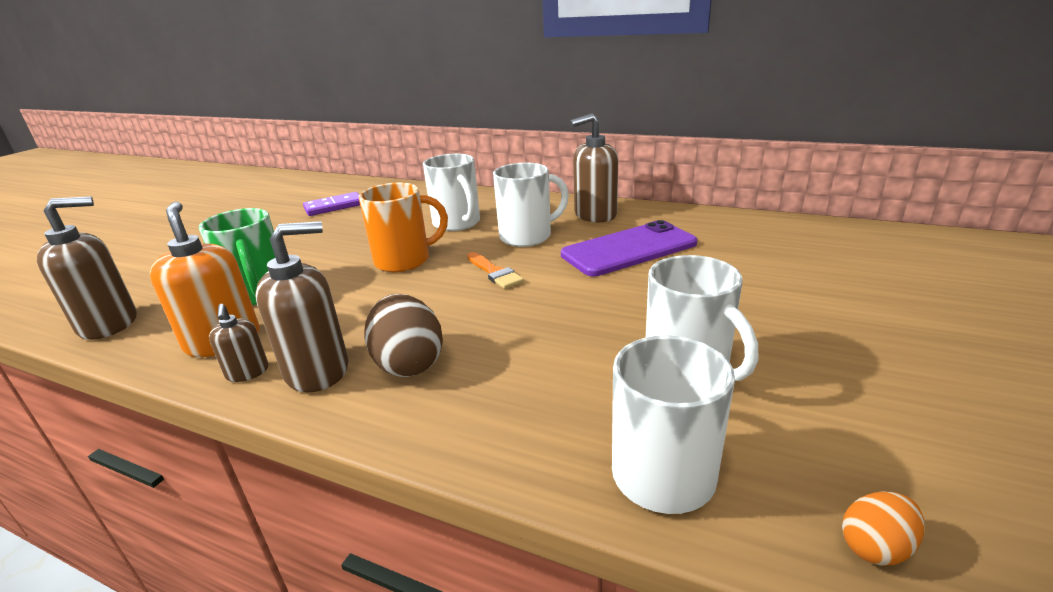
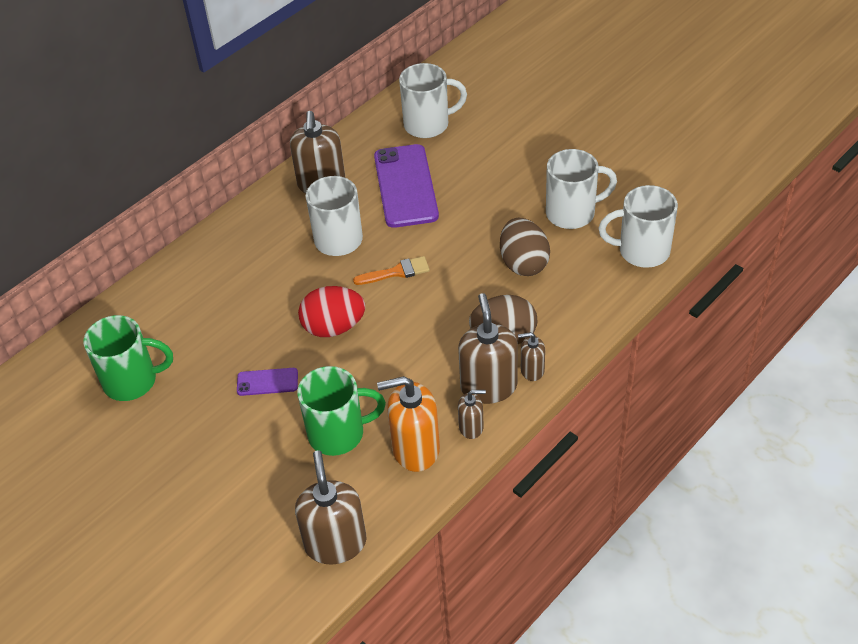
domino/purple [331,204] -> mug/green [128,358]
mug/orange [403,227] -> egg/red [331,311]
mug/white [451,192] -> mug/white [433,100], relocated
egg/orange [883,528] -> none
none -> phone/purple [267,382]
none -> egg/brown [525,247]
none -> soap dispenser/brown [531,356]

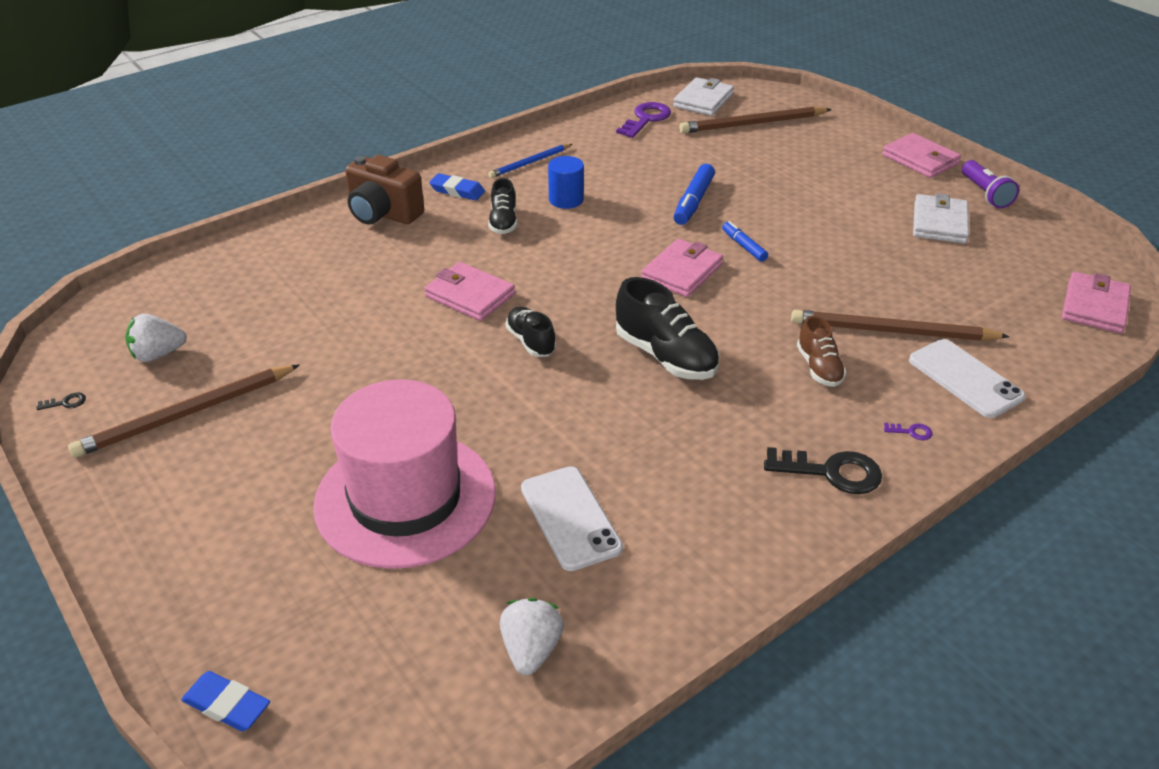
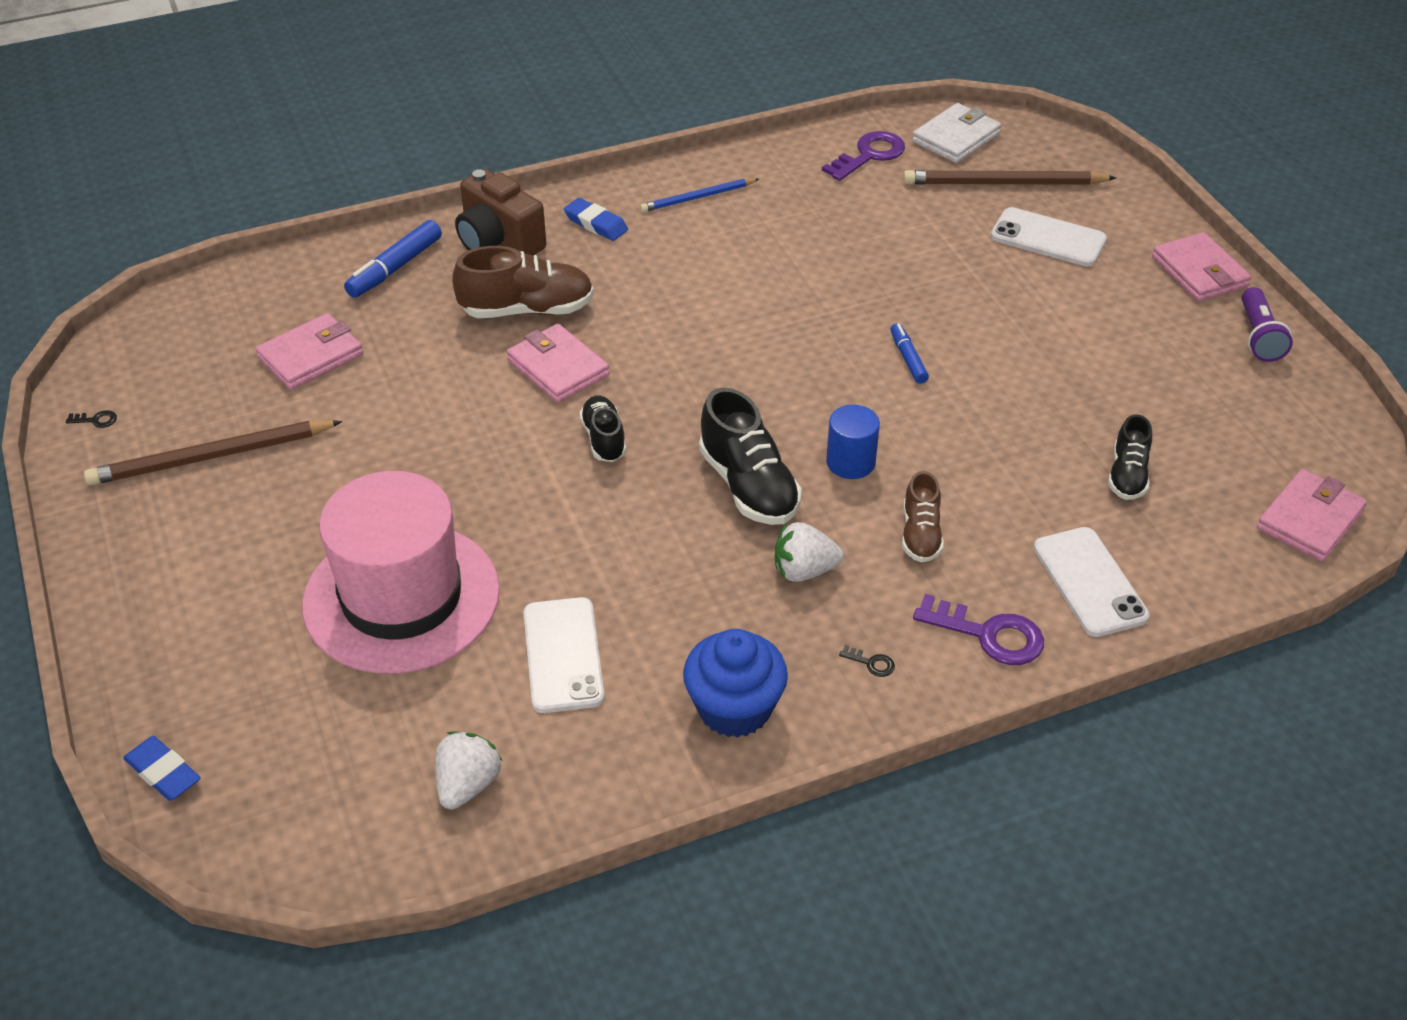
strawberry/white [156,338] -> strawberry/white [809,552], relocated
shoe/black [502,206] -> shoe/black [1130,457], relocated
cylinder/blue [566,182] -> cylinder/blue [853,442], relocated
wallet/pink [682,268] -> wallet/pink [309,351], relocated
marker/blue [694,194] -> marker/blue [393,259], relocated
key/black [823,470] -> key/black [867,661], x0.43
pencil/brown [900,325] -> none
key/purple [908,431] -> key/purple [978,629], x2.35
wallet/white [941,218] -> none
none -> shoe/brown [523,282]
none -> cupcake/blue [735,683]
none -> phone/white [1049,236]

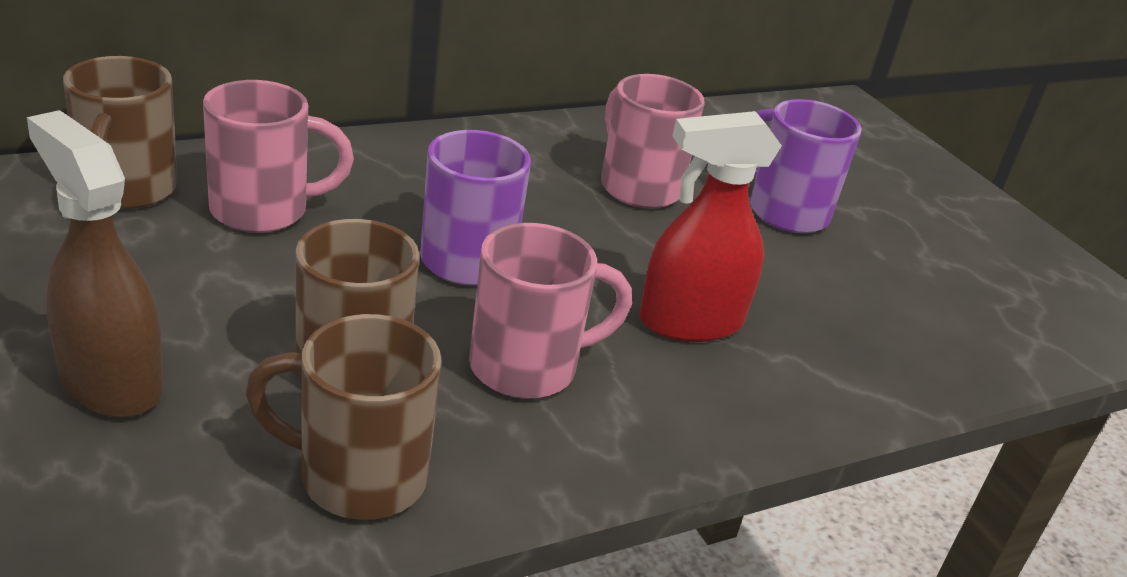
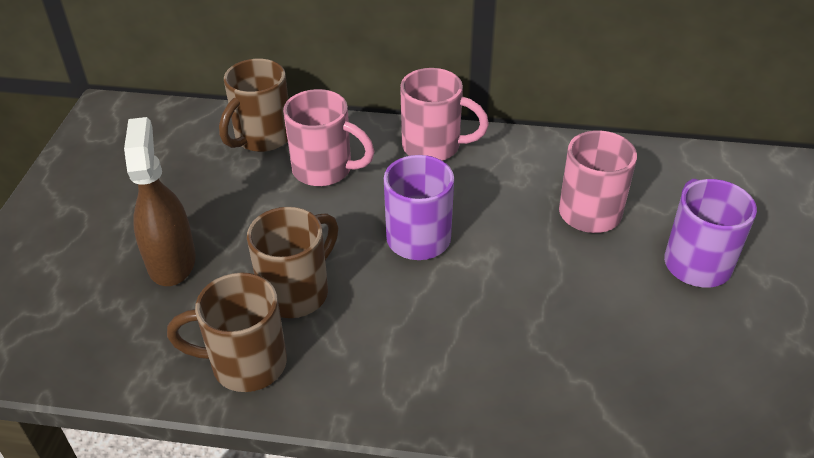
mug/brown [343,417] -> mug/brown [227,332], 45 degrees counterclockwise
mug/pink [550,311] -> mug/pink [444,114], relocated
spray bottle/red [710,226] -> none

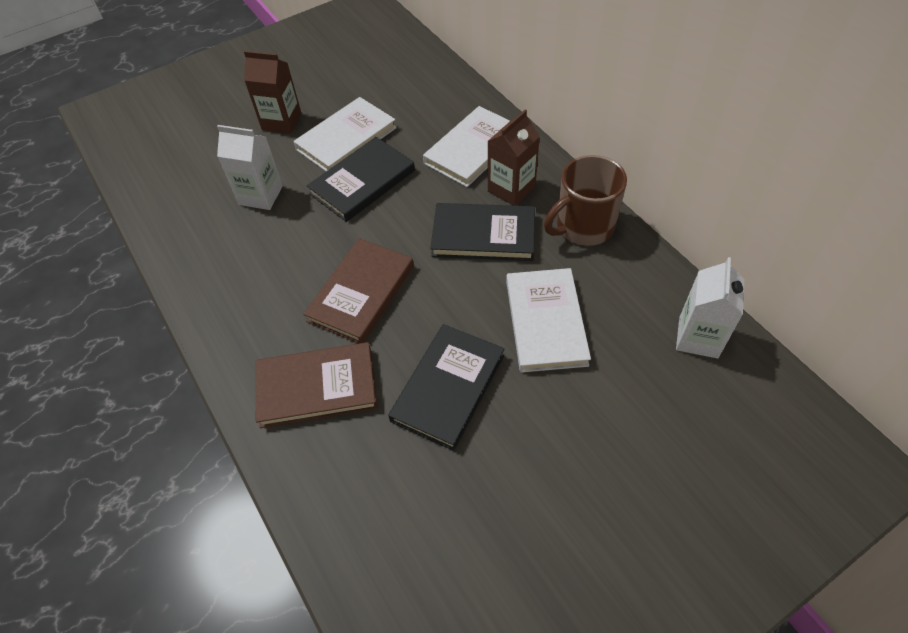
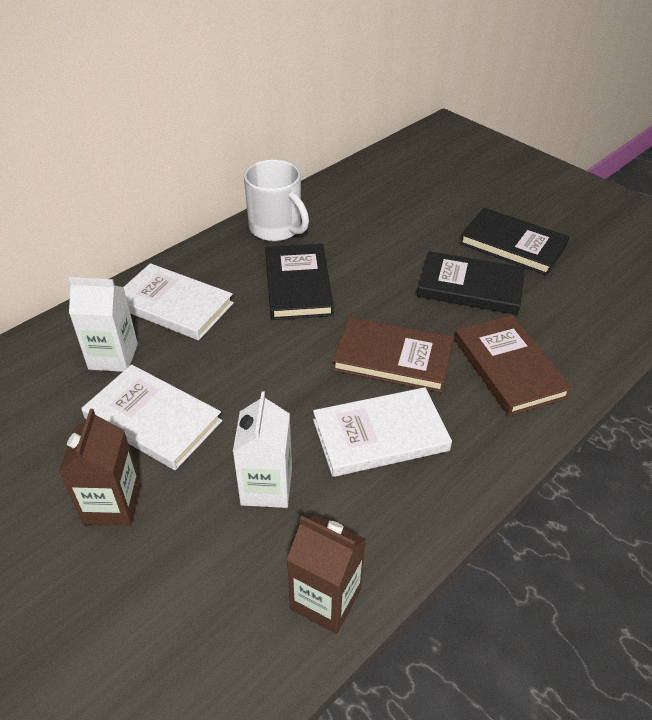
book/black [361,179] -> book/black [514,241], relocated
carton/brown [513,158] -> carton/brown [326,574], relocated
book/white [548,320] -> book/white [382,432], relocated
mug/brown [585,200] -> mug/white [276,200]
carton/white [710,307] -> carton/white [103,324], relocated

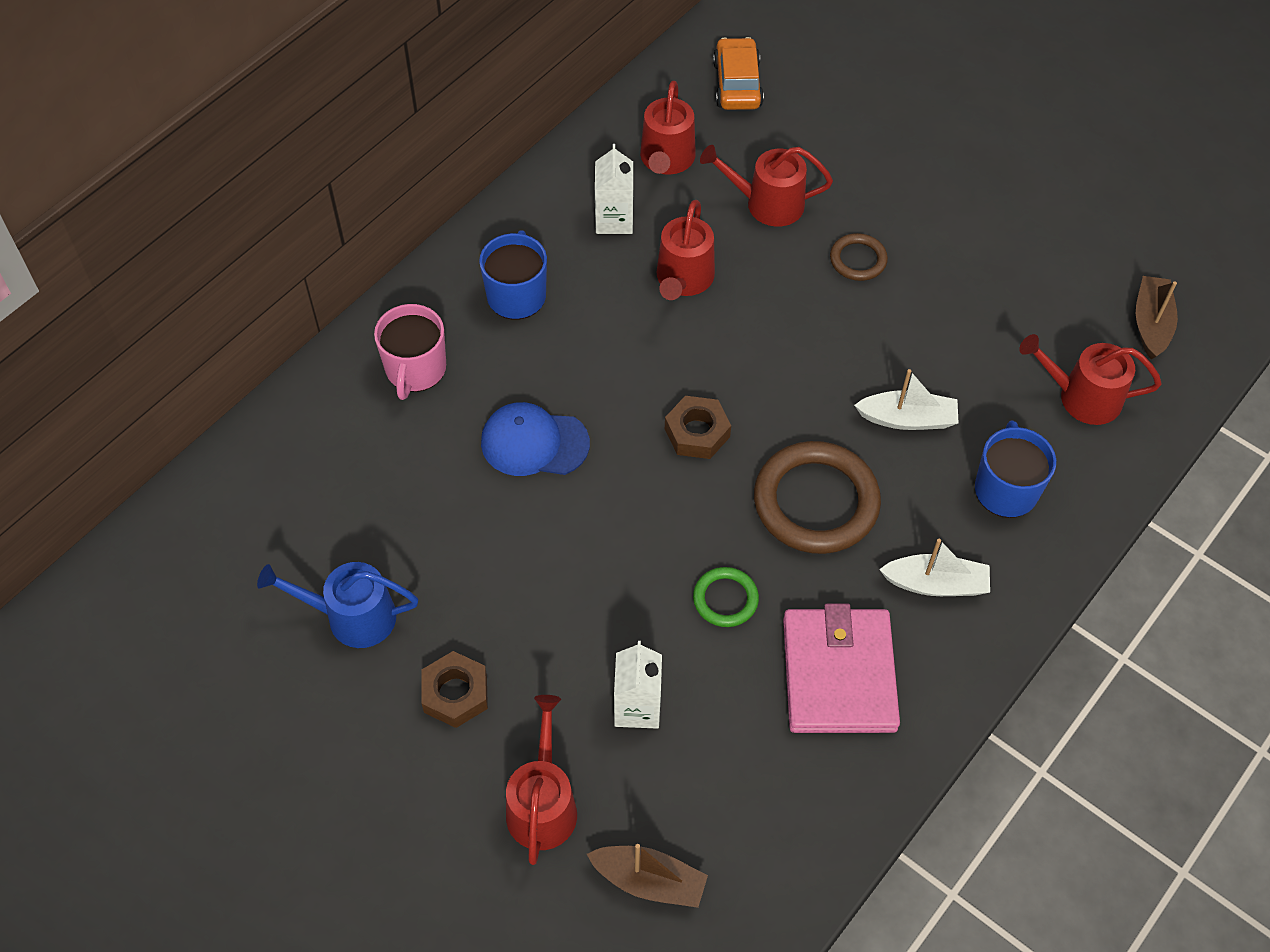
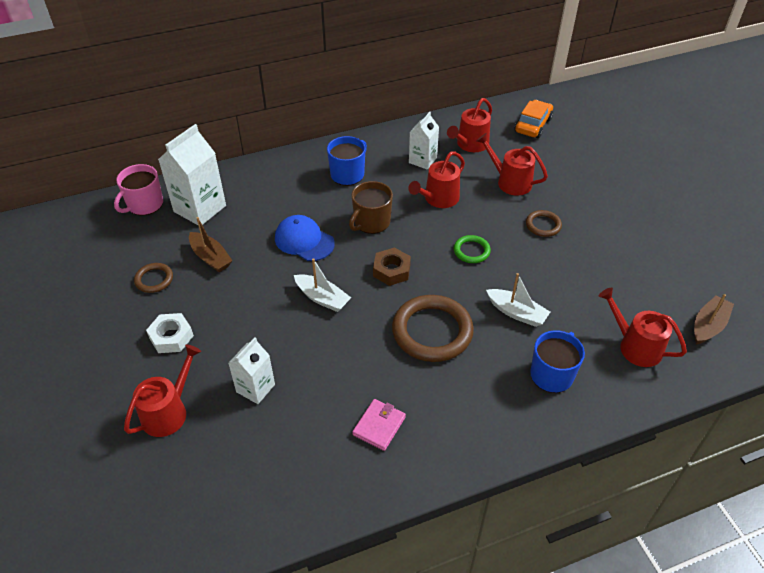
watering can/blue [337,605] -> ring/brown [153,278]
mug/pink [410,352] -> mug/pink [138,190], relocated
nut/brown [454,689] -> nut/white [170,333]
boat/brown [647,876] -> boat/brown [211,244], relocated
ring/green [726,597] -> ring/green [472,249], relocated
wallet/pink [841,668] -> wallet/pink [379,425], x0.53
boat/white [934,567] -> boat/white [322,285], relocated
none -> carton/white [192,174]
none -> mug/brown [371,207]

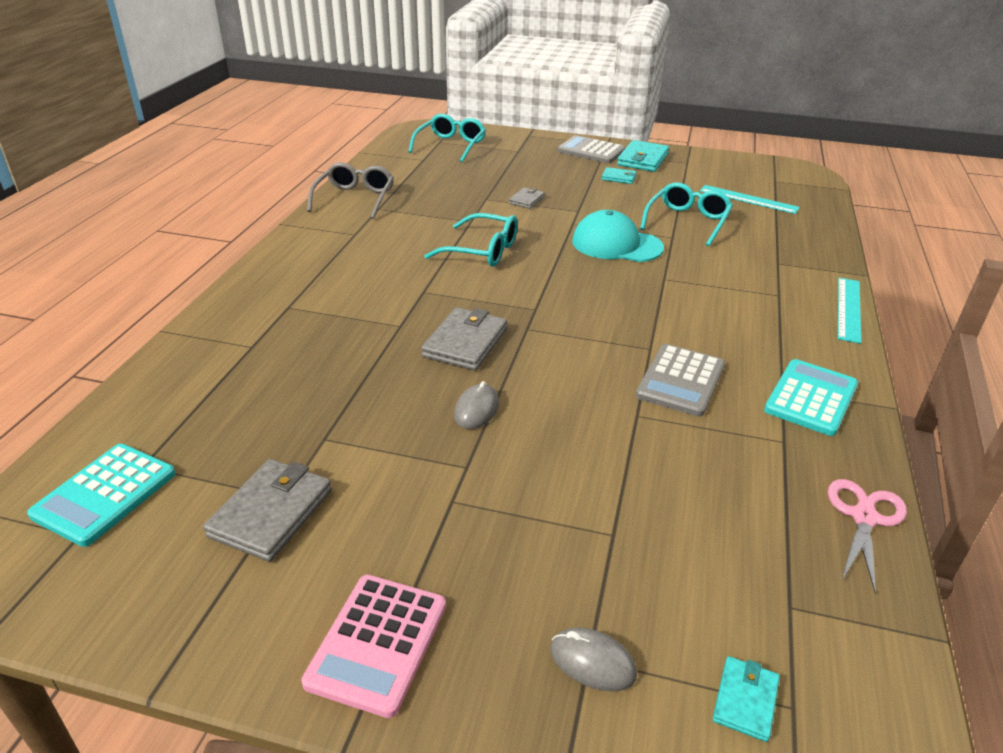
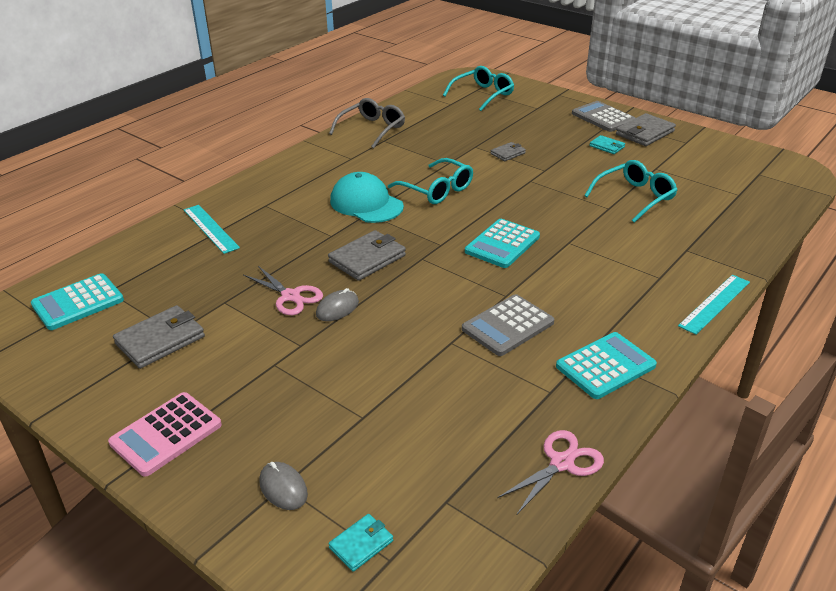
cap/turquoise [618,236] -> cap/turquoise [367,197], relocated
wallet/turquoise [643,156] -> wallet/grey [646,129]
ruler/turquoise [750,199] -> ruler/turquoise [212,229], relocated
none -> scissors/pink [283,290]
none -> calculator/turquoise [502,243]

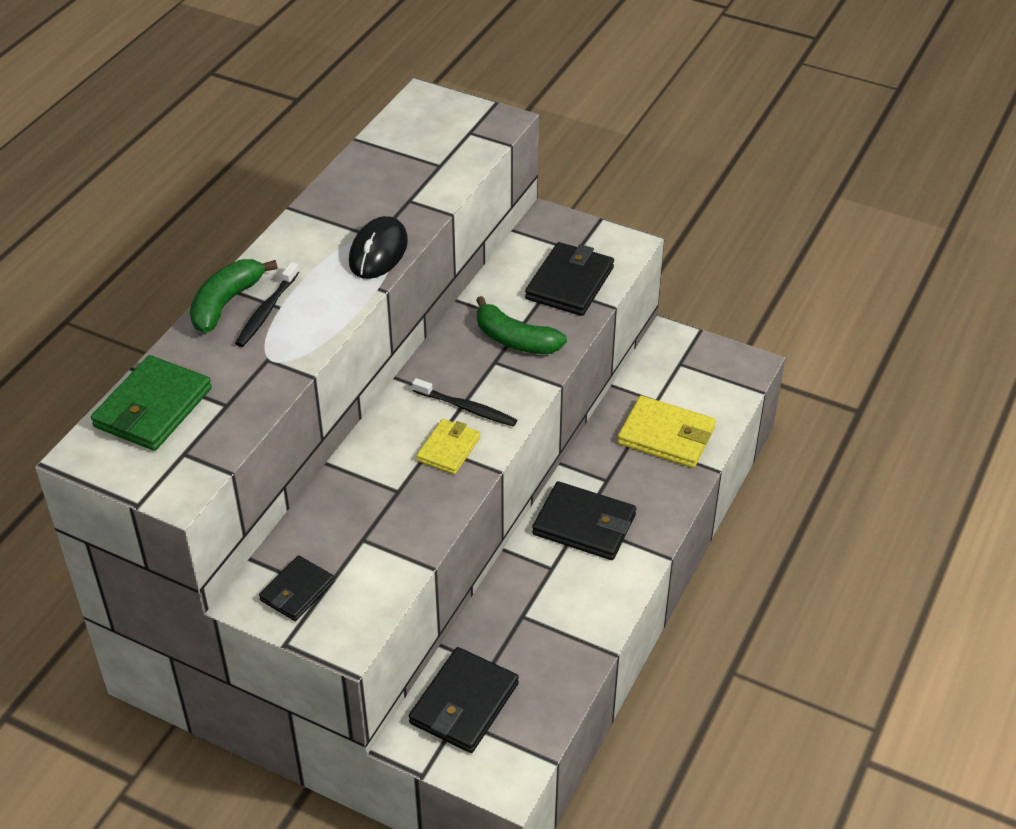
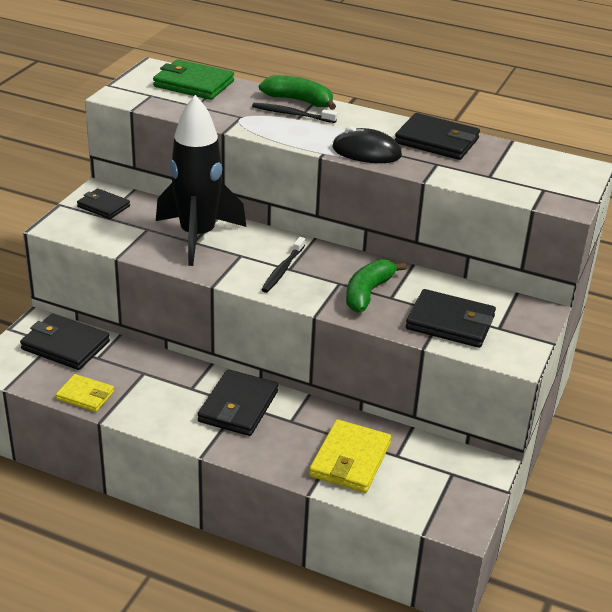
wallet/yellow [448,447] -> wallet/yellow [85,393], relocated
none -> rocket/black [201,180]
none -> wallet/black [437,136]

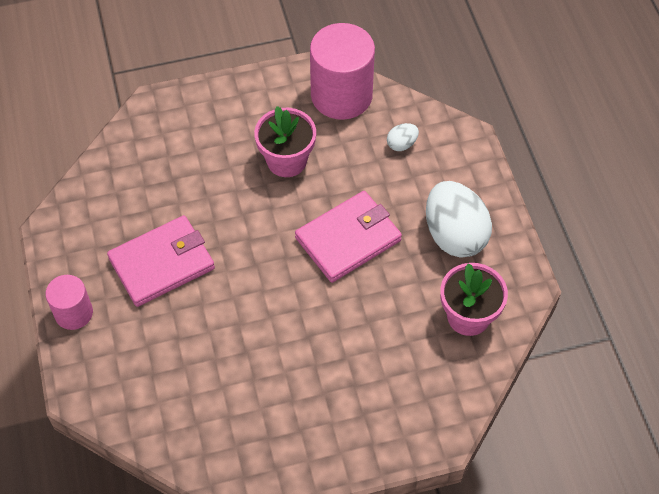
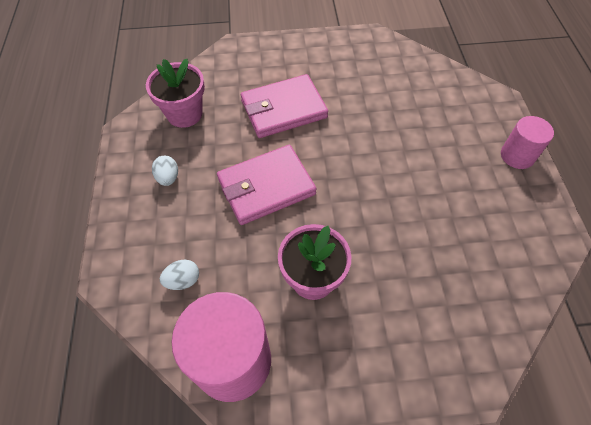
wallet/pink [161,261] -> wallet/pink [284,106], relocated
egg/white [459,219] -> egg/white [165,170], x0.44

